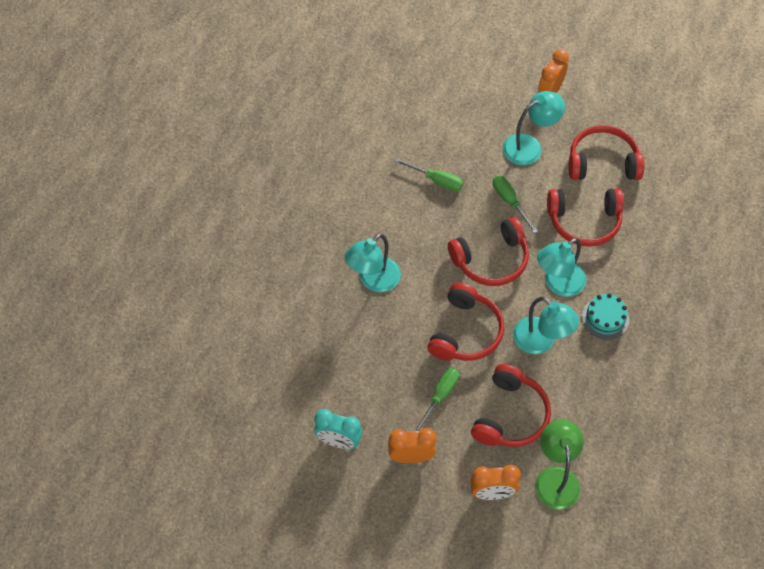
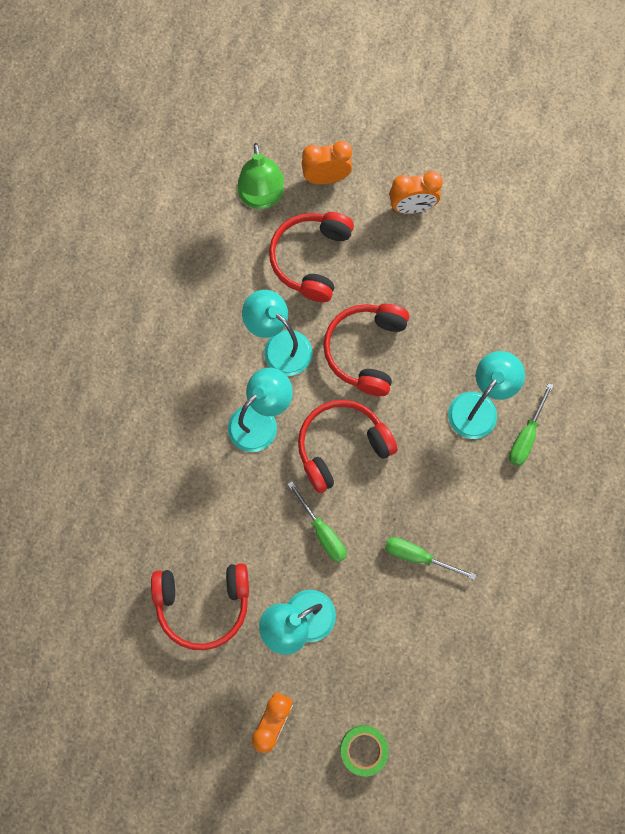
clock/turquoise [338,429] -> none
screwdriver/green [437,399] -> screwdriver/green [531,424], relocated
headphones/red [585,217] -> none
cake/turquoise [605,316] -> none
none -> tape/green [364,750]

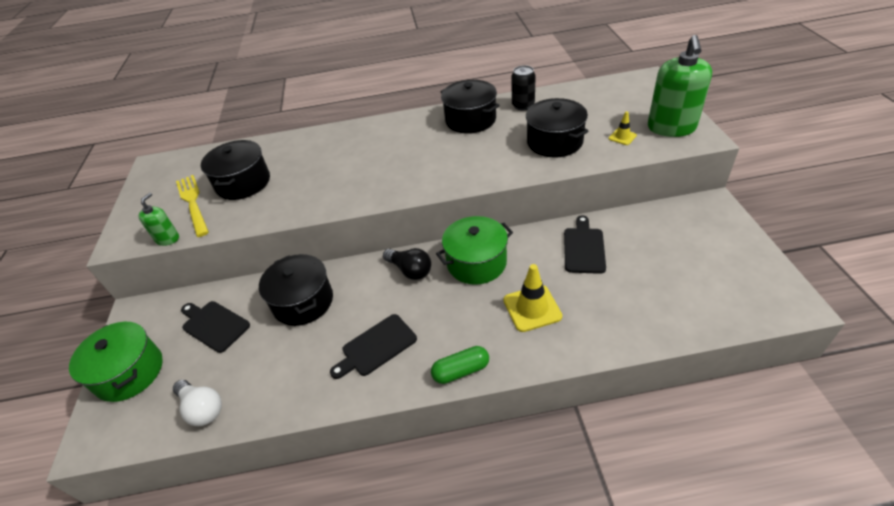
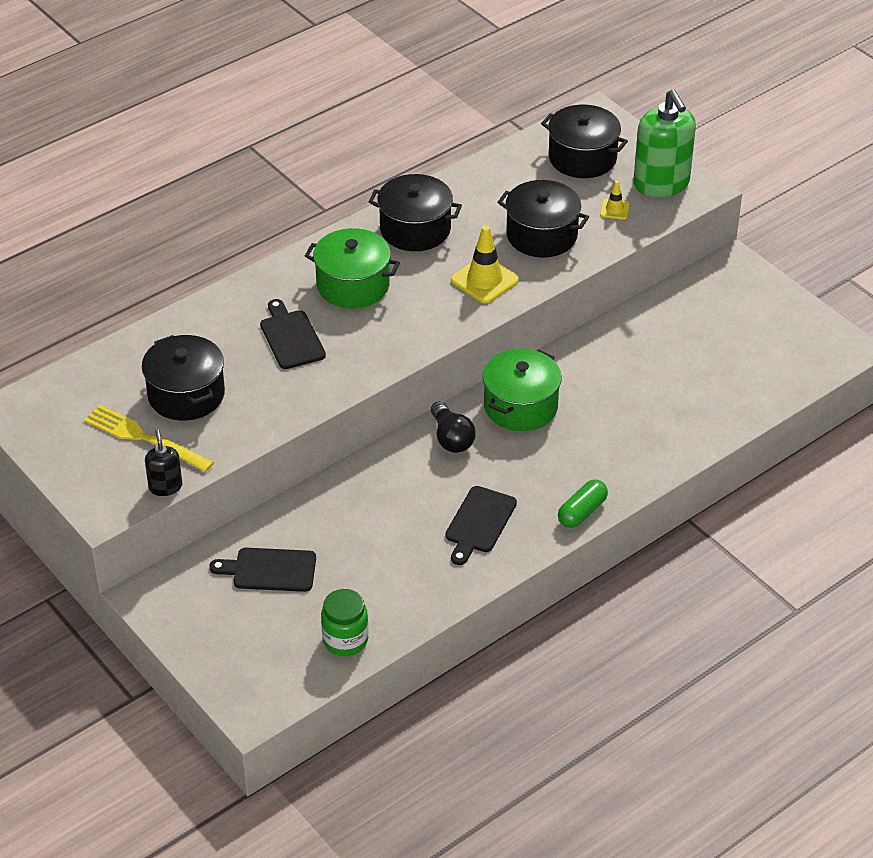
pot/green [116,362] -> pot/green [352,268], relocated
soap dispenser/green [159,219] -> soap dispenser/black [163,462]
light bulb/white [197,403] -> jar/green [345,622]
pot/black [296,290] -> pot/black [584,141], relocated
light bulb/black [407,264] -> light bulb/black [453,427], 60 degrees clockwise
traffic cone/yellow [532,298] -> traffic cone/yellow [485,264], relocated
can/black [523,87] -> none
cutting board/black [585,244] -> cutting board/black [293,334], relocated

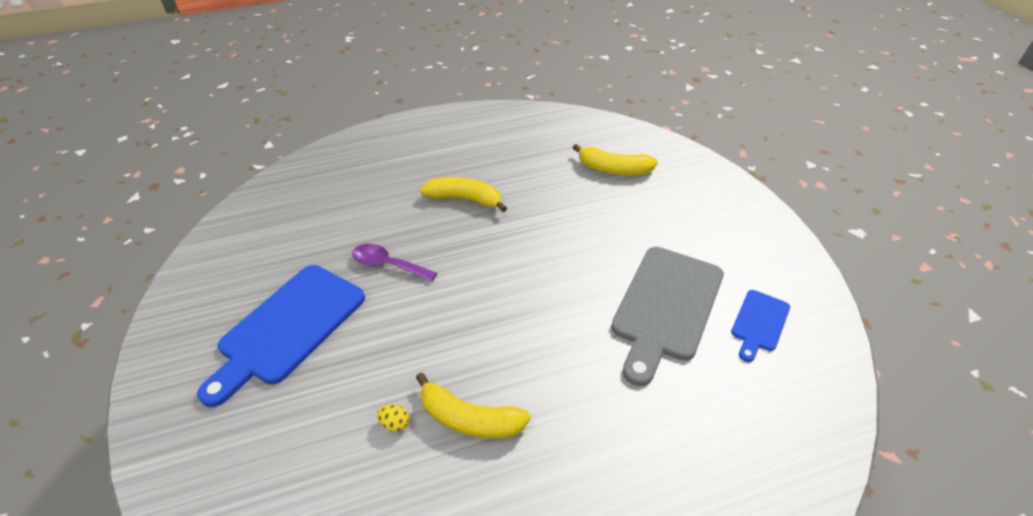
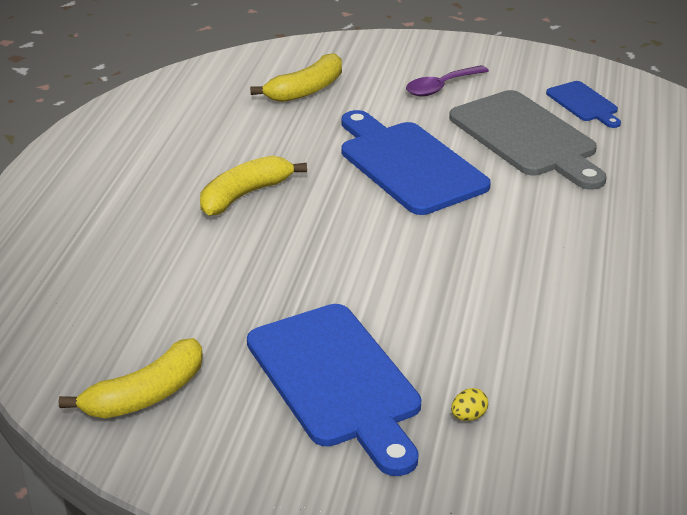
spoon/purple [394,263] -> spoon/purple [447,81], relocated
egg/yellow [393,418] -> egg/yellow [469,404], relocated
banana/yellow [473,405] -> banana/yellow [131,378], relocated
none -> cutting board/blue [416,162]

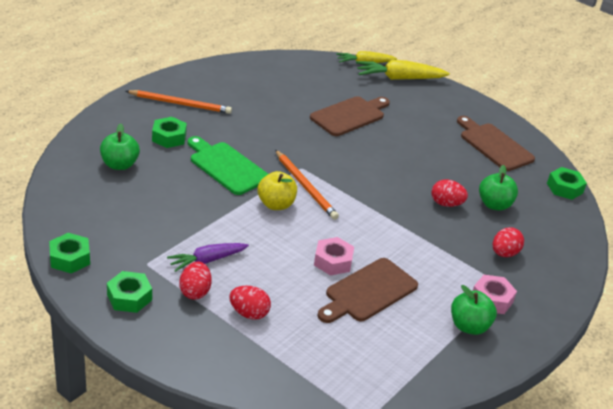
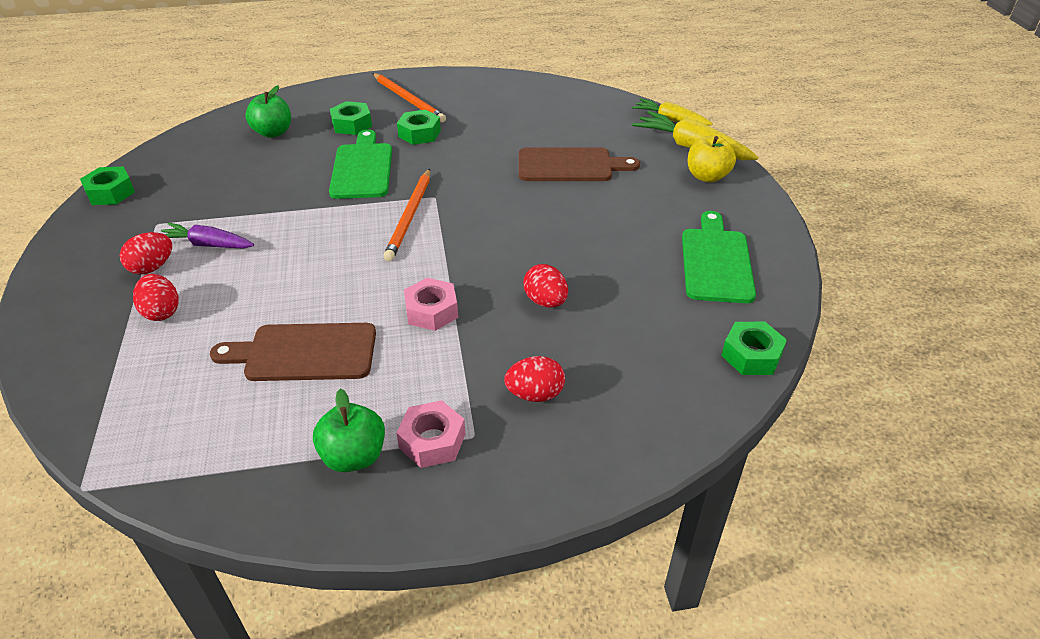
nut/green [129,292] -> nut/green [419,127], relocated
apple/yellow [277,190] -> apple/yellow [712,159], relocated
nut/pink [334,256] -> nut/pink [431,304], relocated
cutting board/brown [496,143] -> cutting board/green [719,257]
apple/green [498,188] -> none

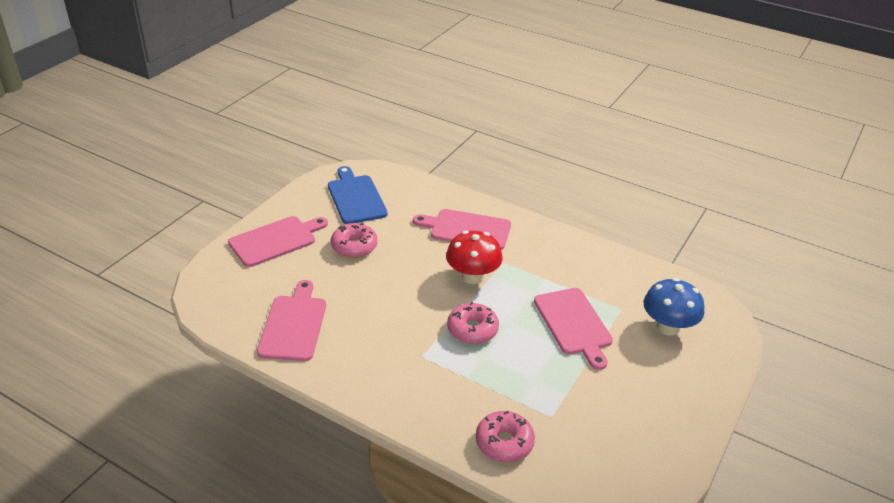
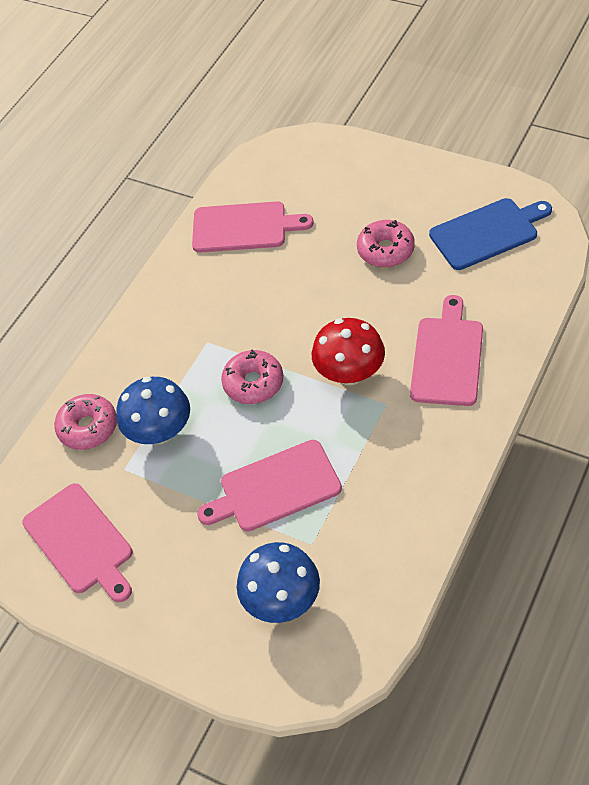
cutting board/pink [278,241] -> cutting board/pink [77,542], relocated
none -> mushroom/blue [153,410]

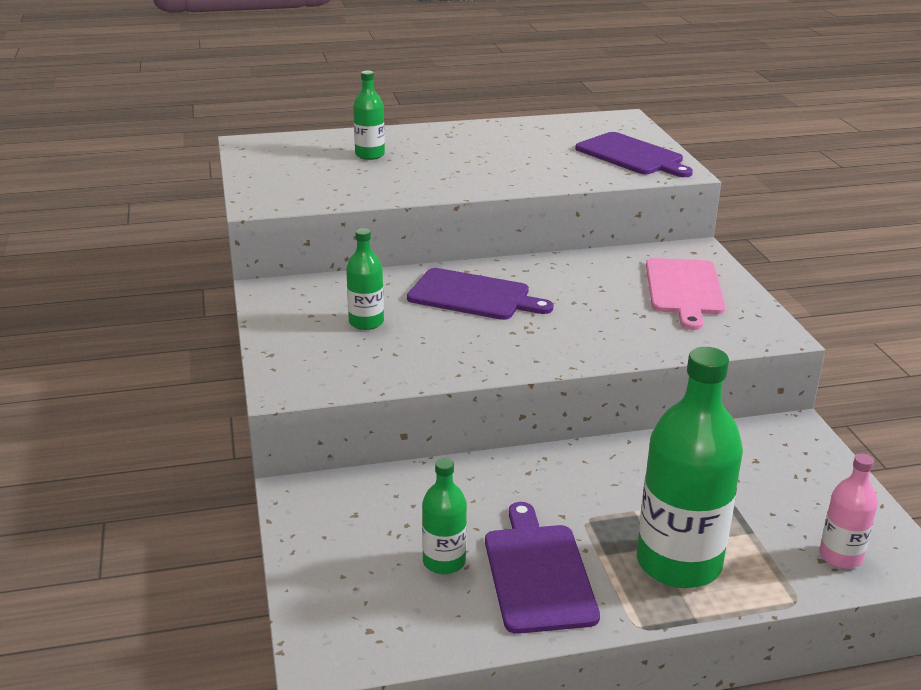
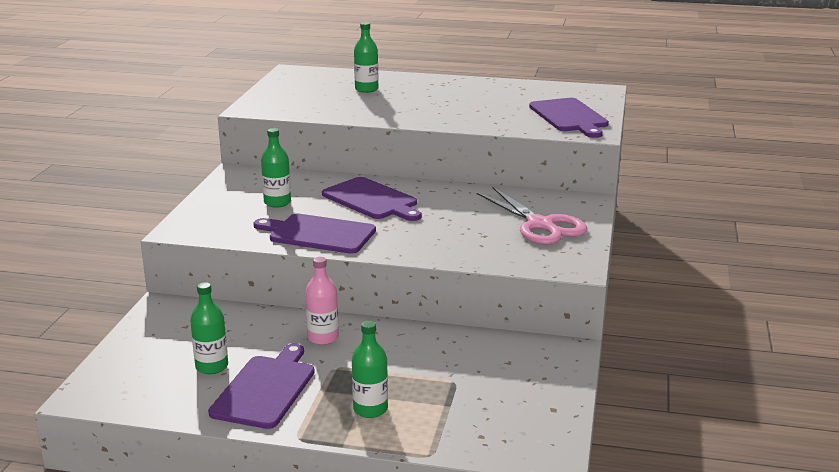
bottle/green [690,467] -> bottle/green [370,369], x0.50
cutting board/pink [685,294] -> scissors/pink [532,216]
bottle/pink [848,511] -> bottle/pink [322,301], relocated
none -> cutting board/purple [314,233]

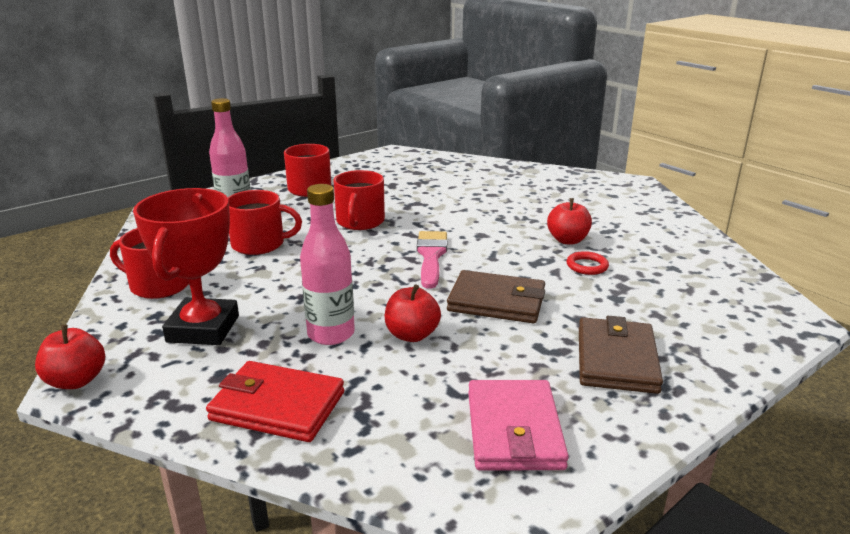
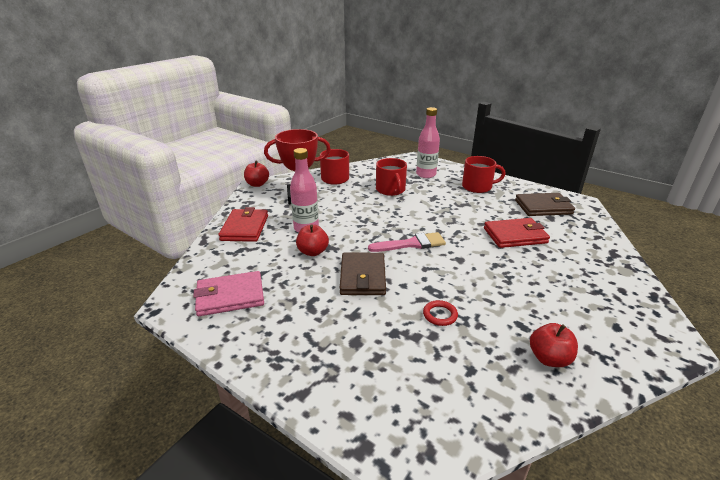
mug/red [359,200] -> none
apple/red [569,221] -> apple/red [554,345], relocated
wallet/brown [621,355] -> wallet/brown [545,204], relocated
none -> wallet/red [517,233]

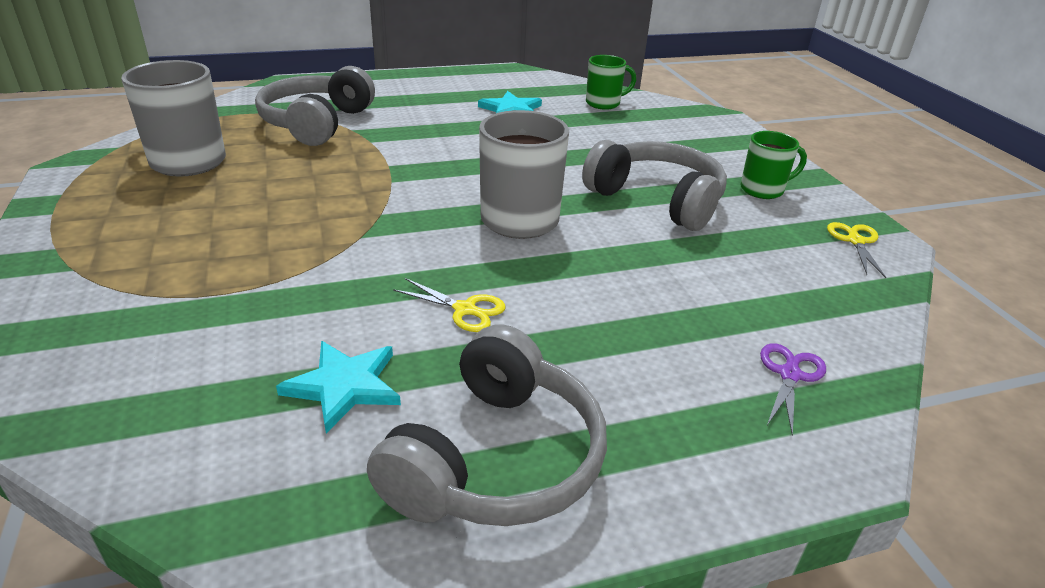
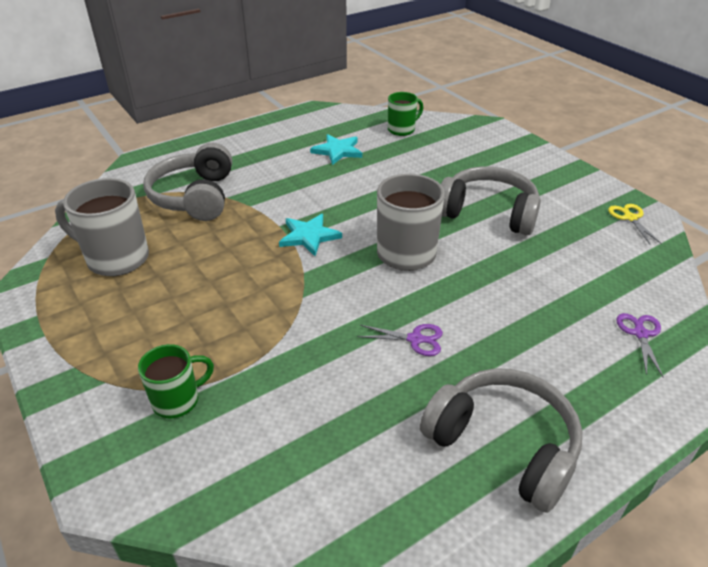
star/turquoise [338,387] -> star/turquoise [310,235], relocated
headphones/grey [487,425] -> headphones/grey [501,440], 60 degrees counterclockwise
scissors/yellow [449,305] -> scissors/purple [400,340]
mug/green [773,165] -> mug/green [176,381], relocated

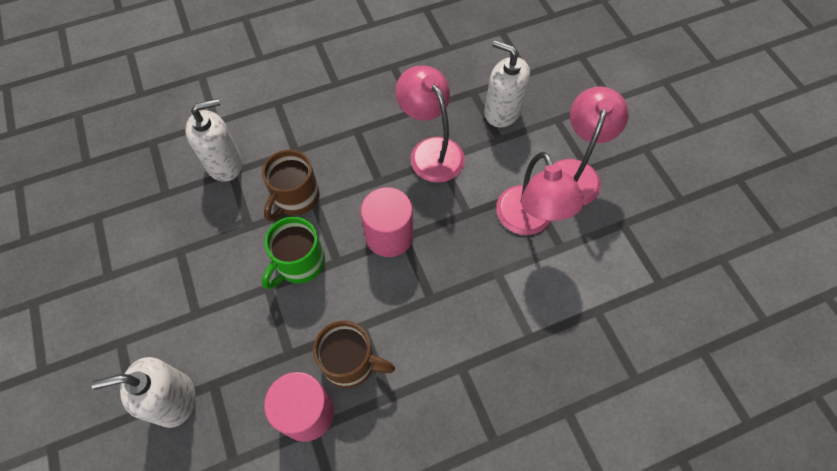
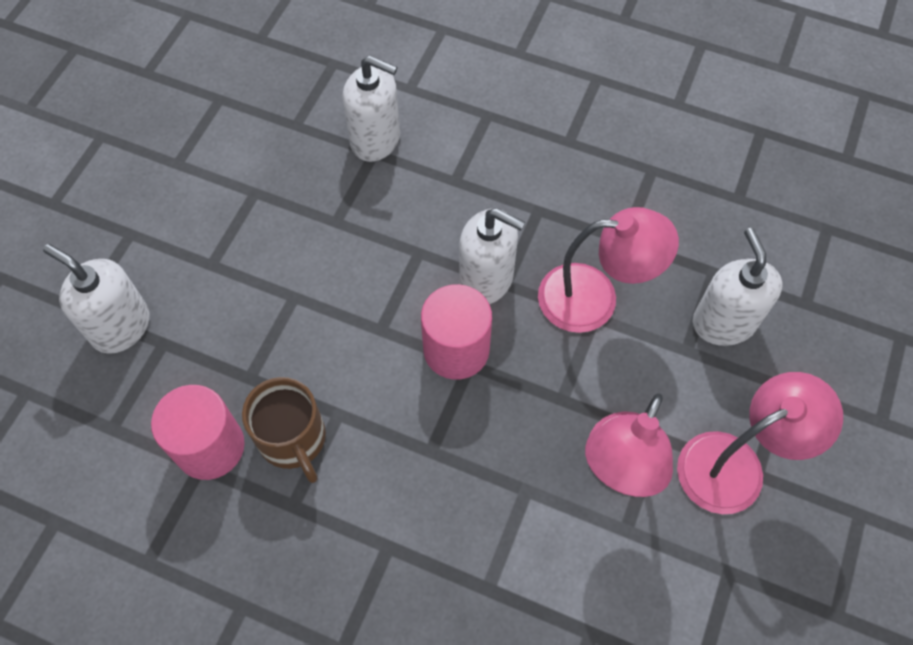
mug/green [293,253] -> none
mug/brown [290,185] -> none
lamp/pink [430,124] -> lamp/pink [608,270], 75 degrees clockwise
none -> soap dispenser/white [492,256]

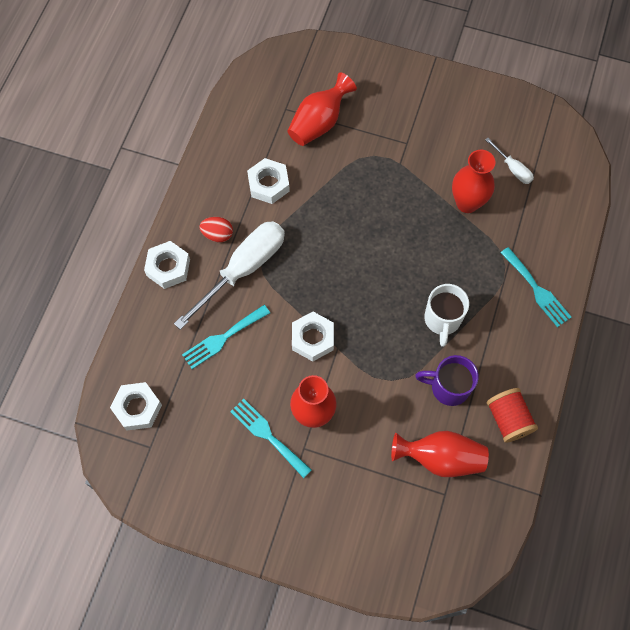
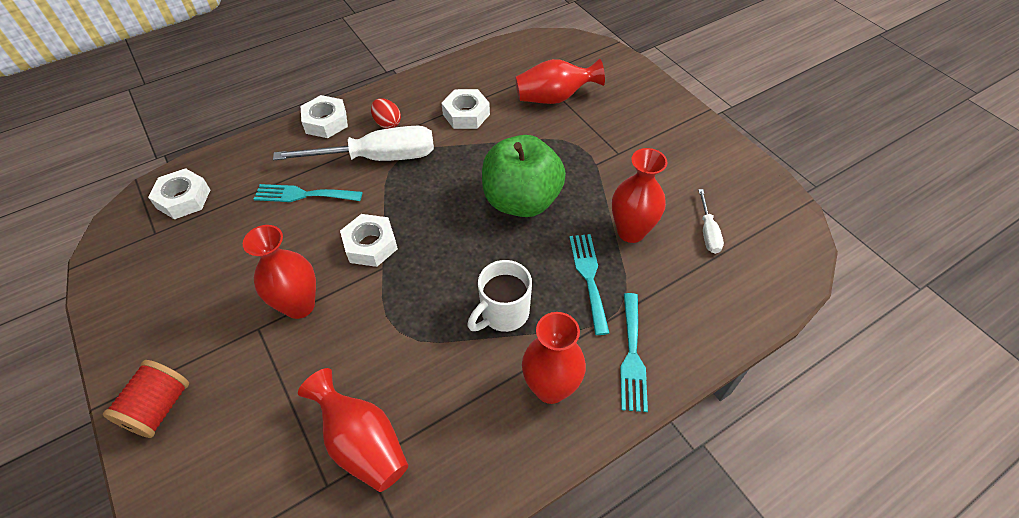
fork/turquoise [271,438] -> fork/turquoise [589,284], relocated
mug/purple [447,380] -> none
spool/red [512,415] -> spool/red [146,399], relocated
none -> apple/green [524,176]
none -> vase/red [554,358]

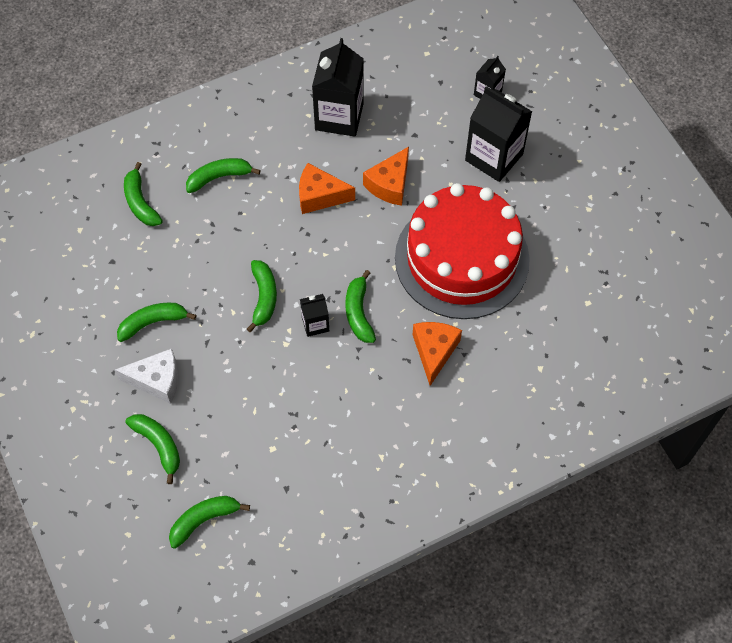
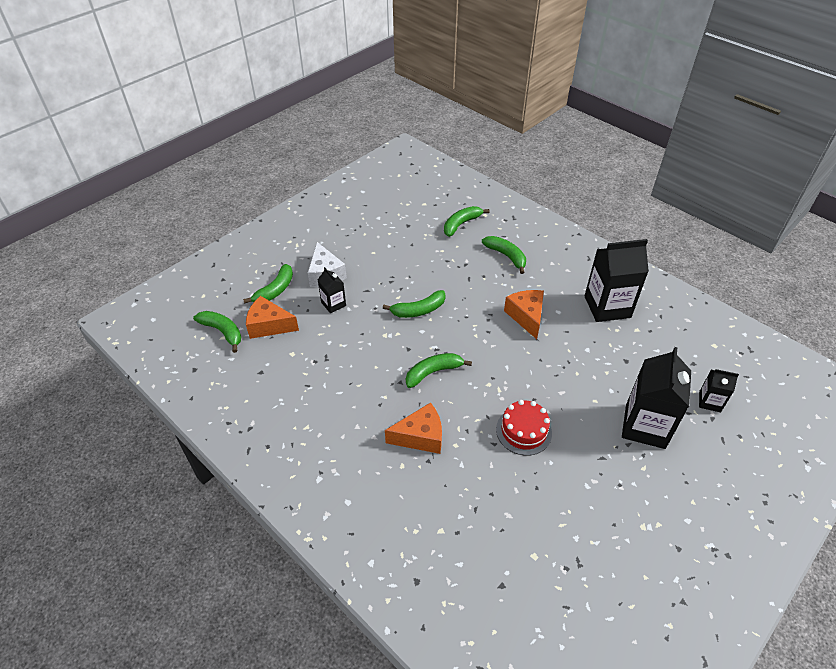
banana/green [156,322] -> none
carton/black [314,315] -> carton/black [332,290], relocated
cheese/orange [386,176] -> cheese/orange [272,317], relocated
cake/red [462,251] -> cake/red [524,428], x0.43

